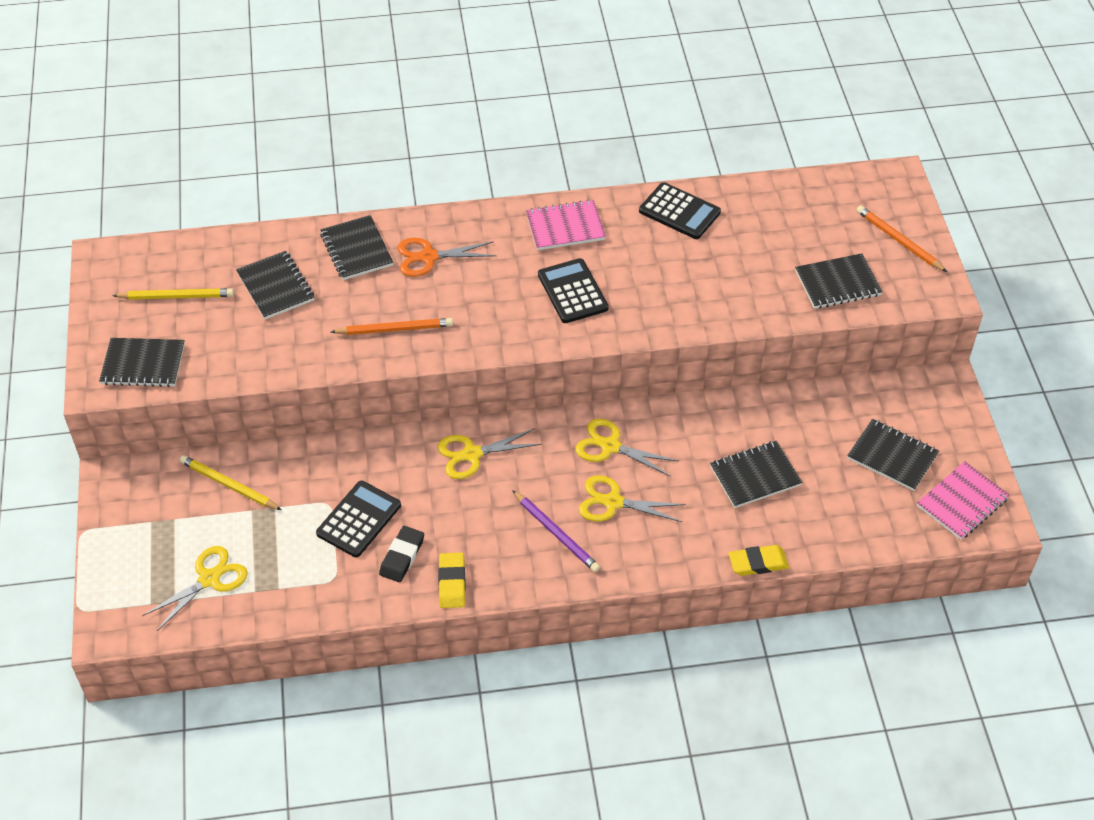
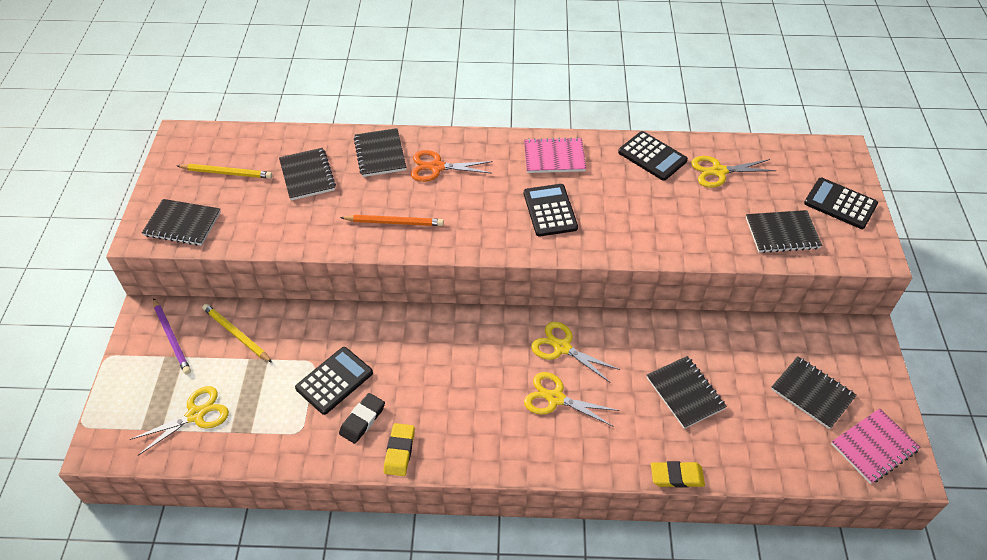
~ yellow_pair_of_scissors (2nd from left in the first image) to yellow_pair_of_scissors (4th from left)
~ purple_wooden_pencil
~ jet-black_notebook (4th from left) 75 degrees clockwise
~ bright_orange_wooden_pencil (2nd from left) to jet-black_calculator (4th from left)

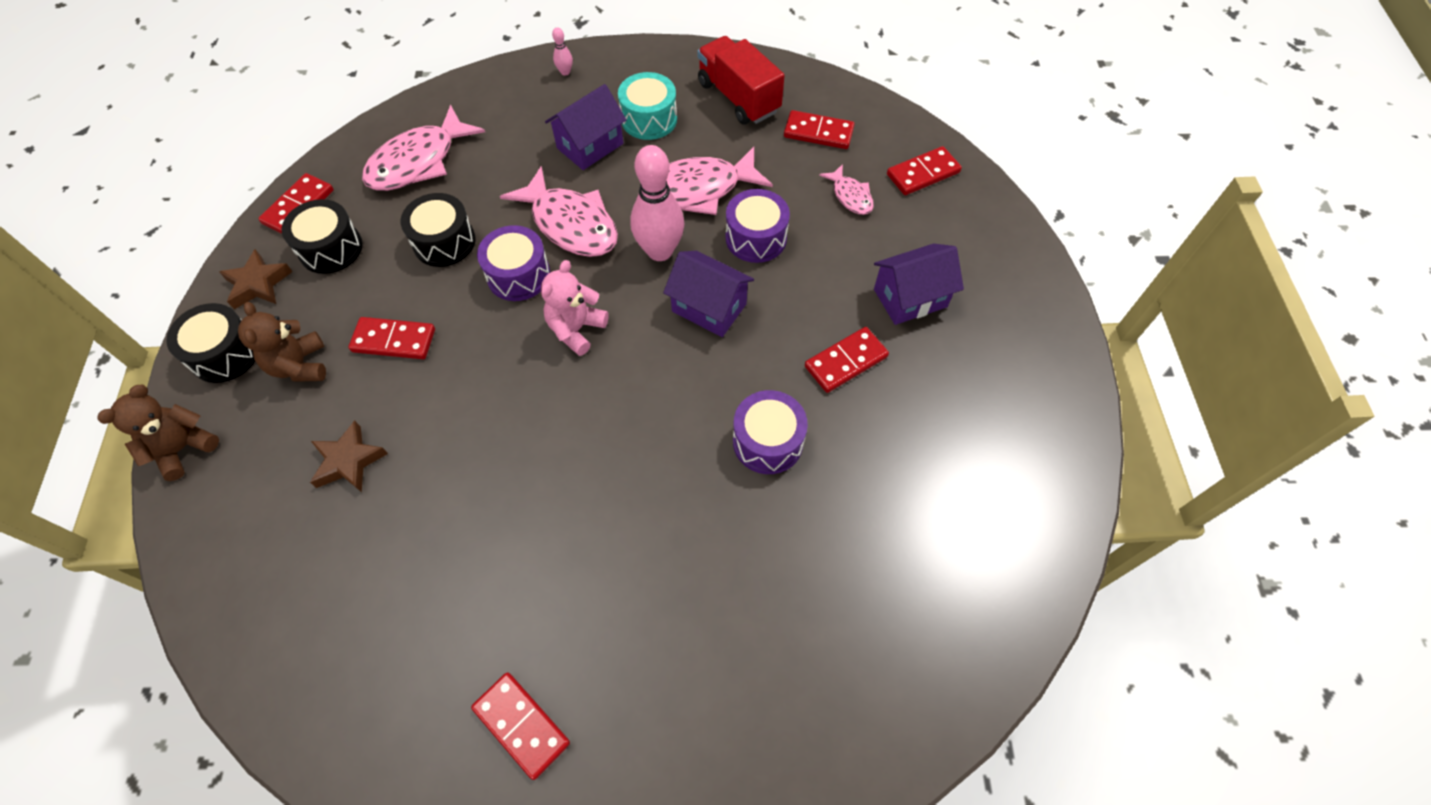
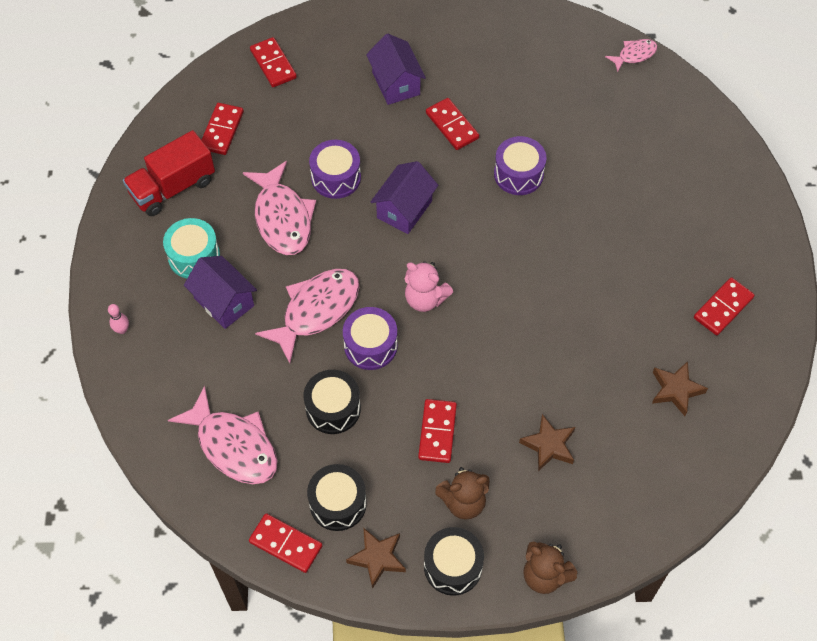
- rosy_tenpin (2nd from left)
~ rosy_fish_figure (4th from left)
+ russet_star (3rd from left)

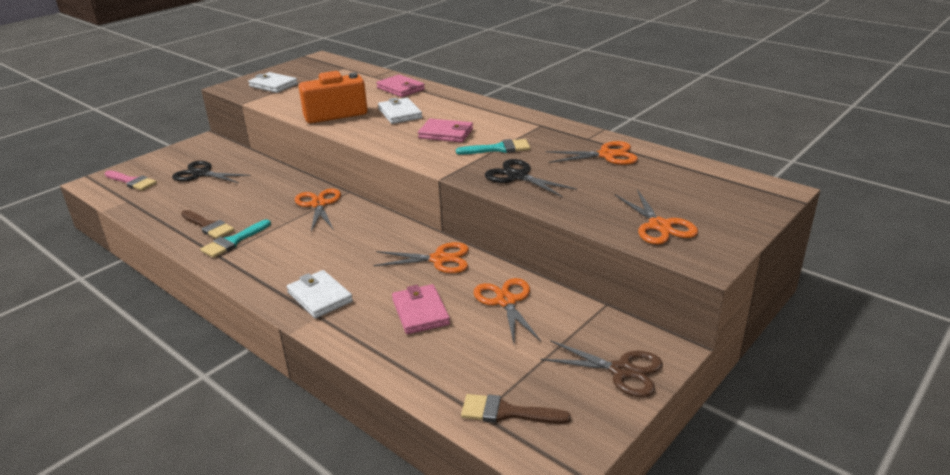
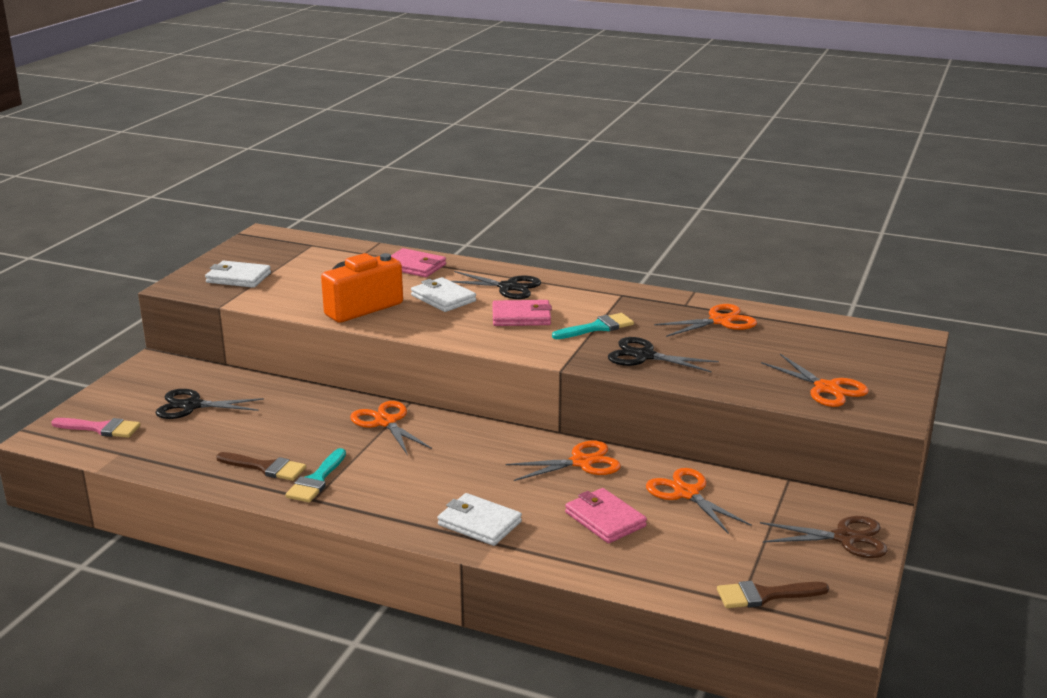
+ jet-black_pair_of_scissors (2nd from left)

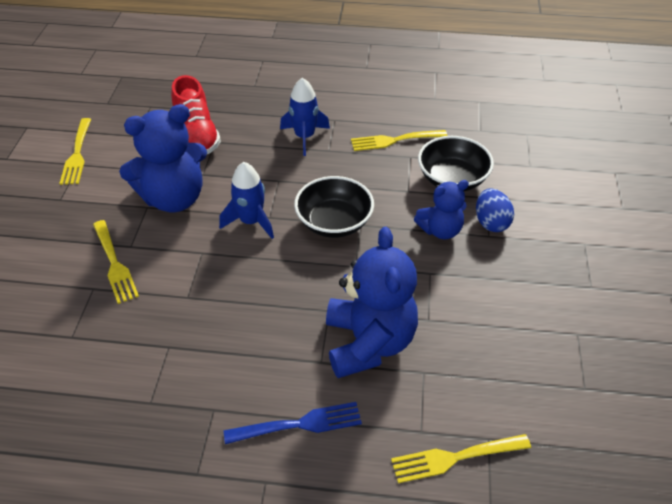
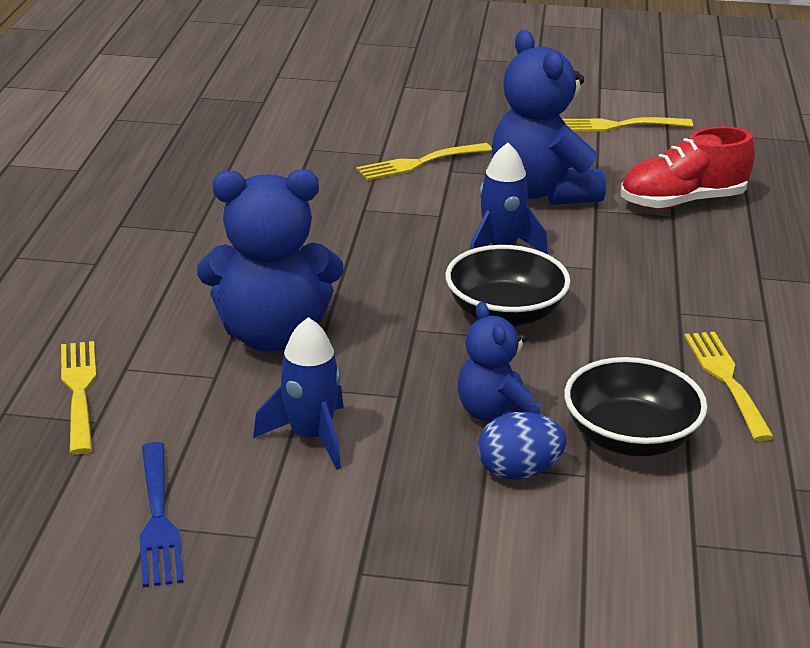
~ cobalt_fork
~ cobalt_toy_rocket (2nd from left in the first image) to cobalt_toy_rocket (1st from left)

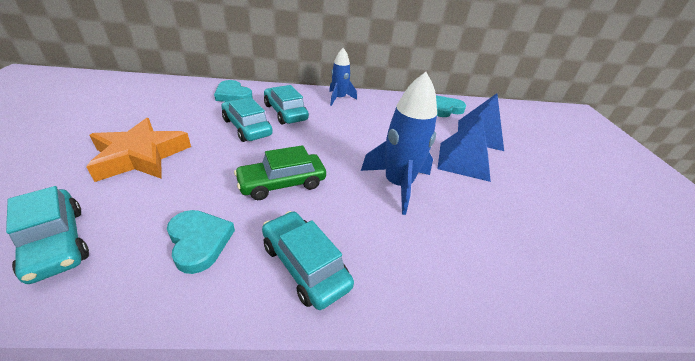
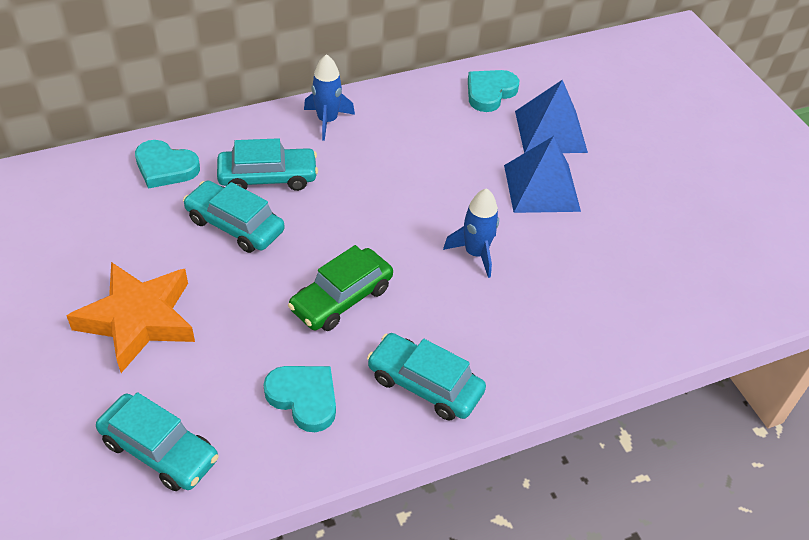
~ turquoise_automobile (3rd from left) 135 degrees clockwise
~ cobalt_toy_rocket (2nd from left) x0.62

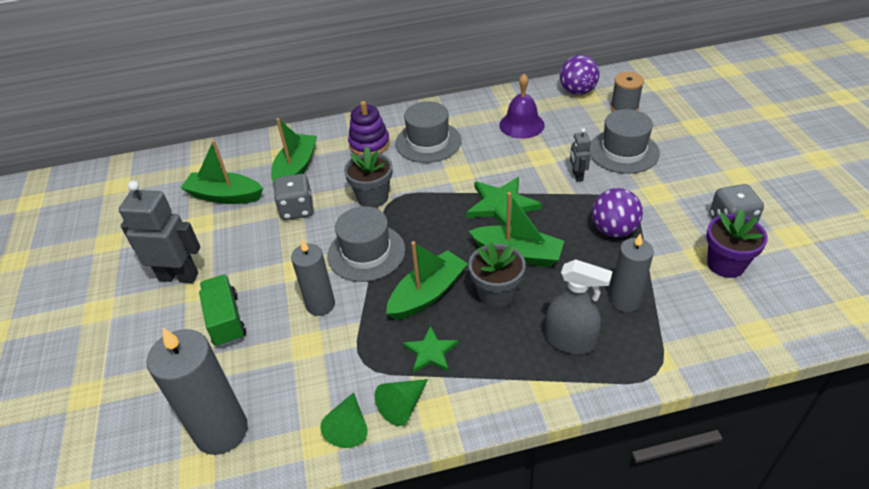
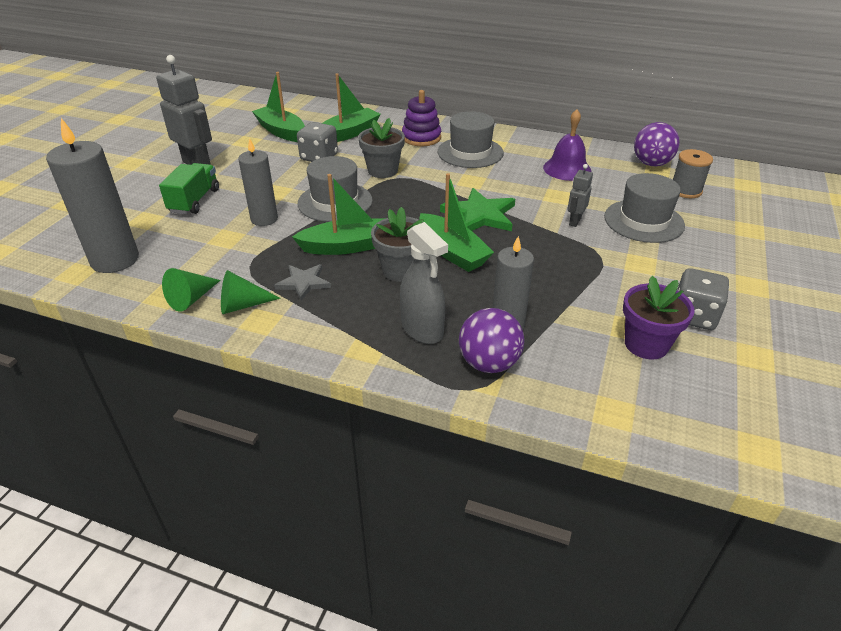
~ leaf-green_star (1st from left) to grey_star
~ purple_sphere (2nd from left in the first image) to purple_sphere (1st from left)

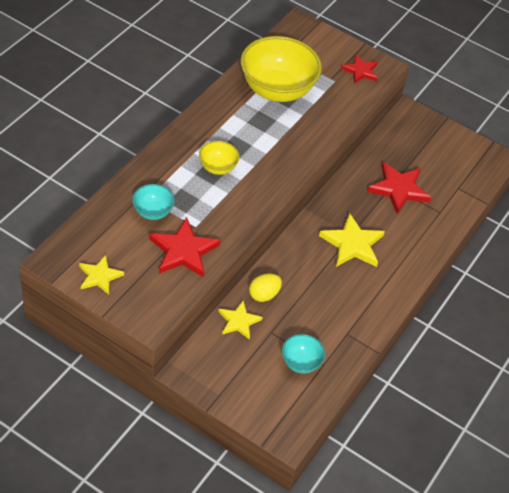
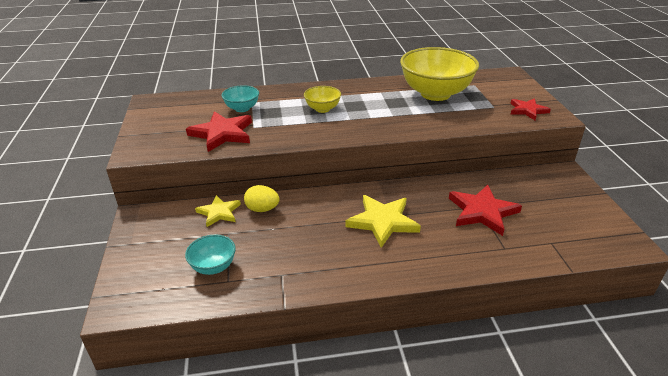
- yellow_star (1st from left)

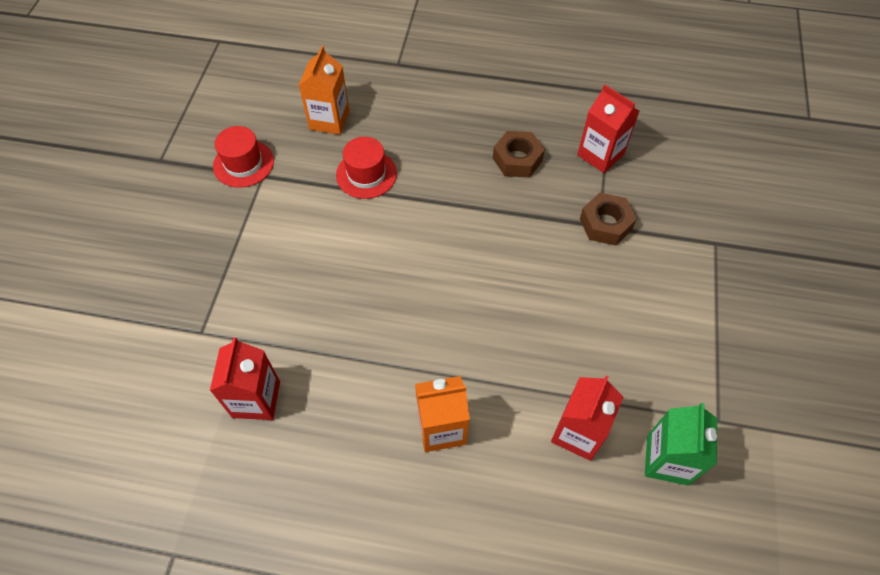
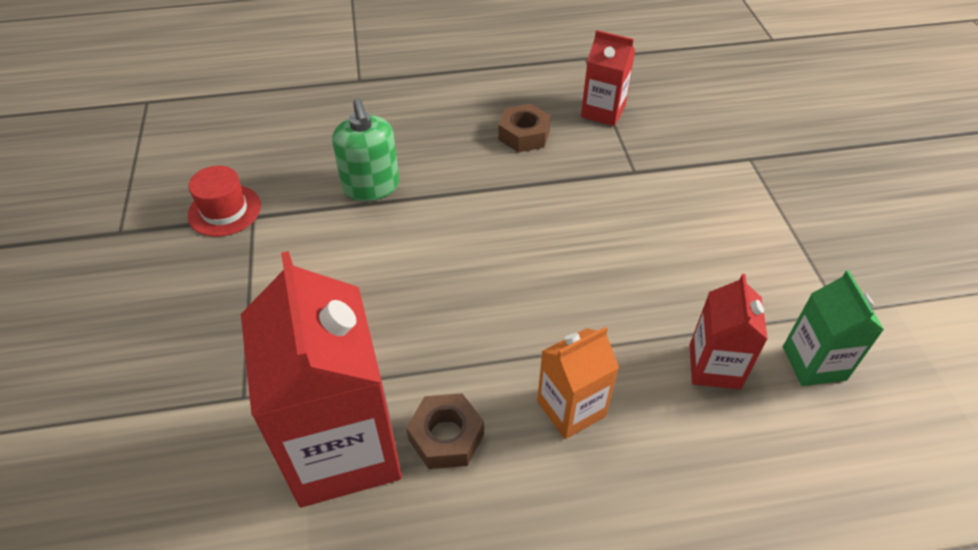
~ scarlet_carton (1st from left) x1.92
- bright_orange_carton (1st from left)
~ scarlet_top_hat (2nd from left) to leaf-green_soap_dispenser
~ russet_hex_nut (2nd from left in the first image) to russet_hex_nut (1st from left)

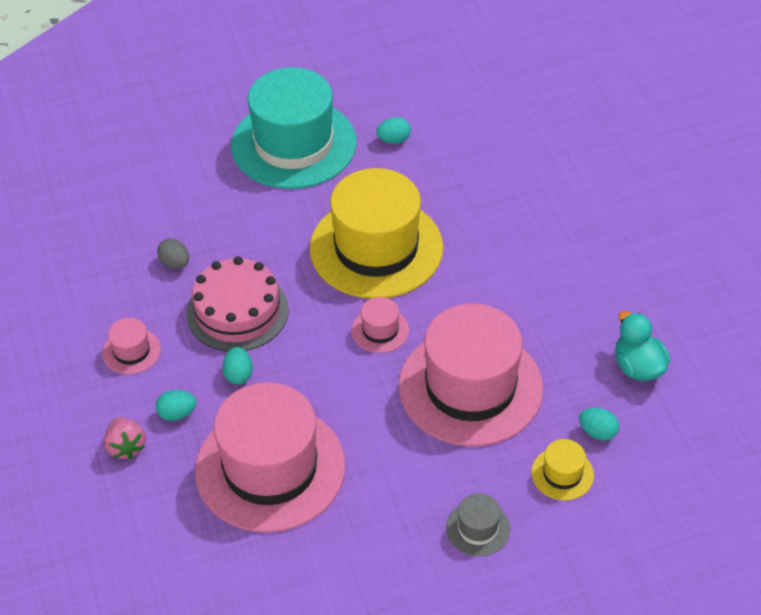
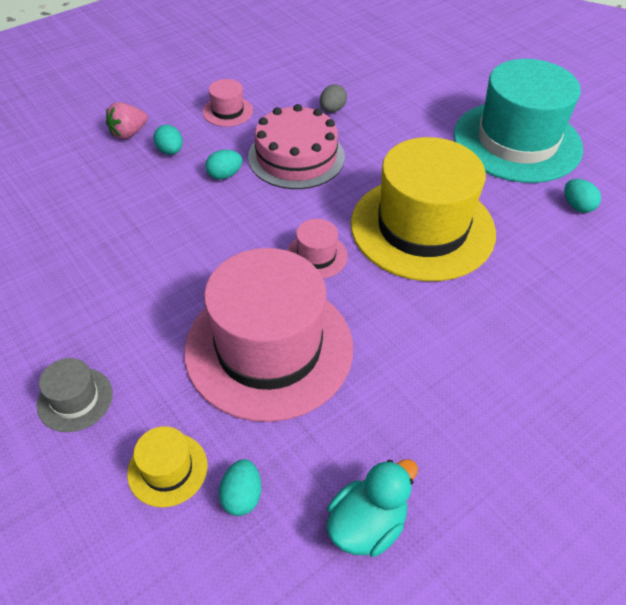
- rosy_top_hat (2nd from left)

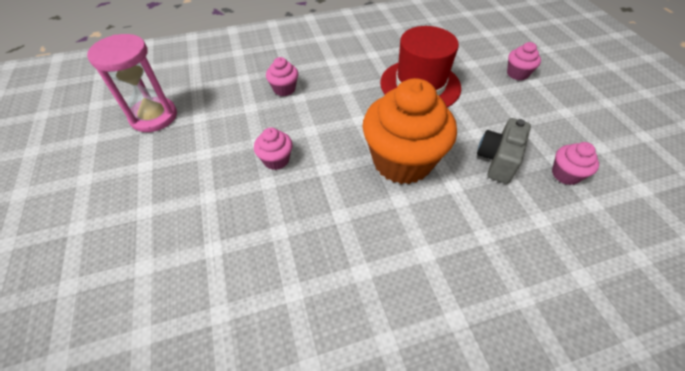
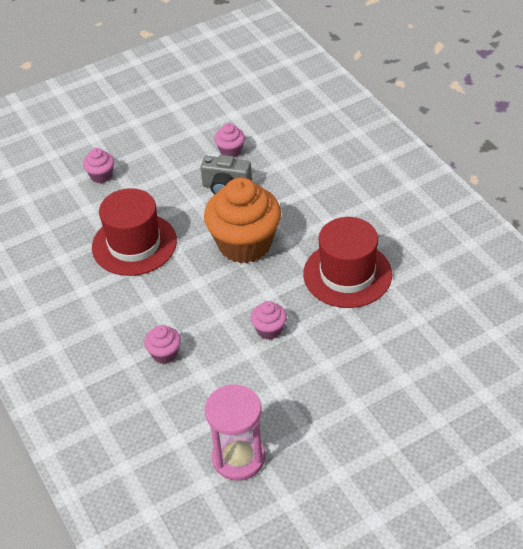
+ scarlet_top_hat (2nd from left)

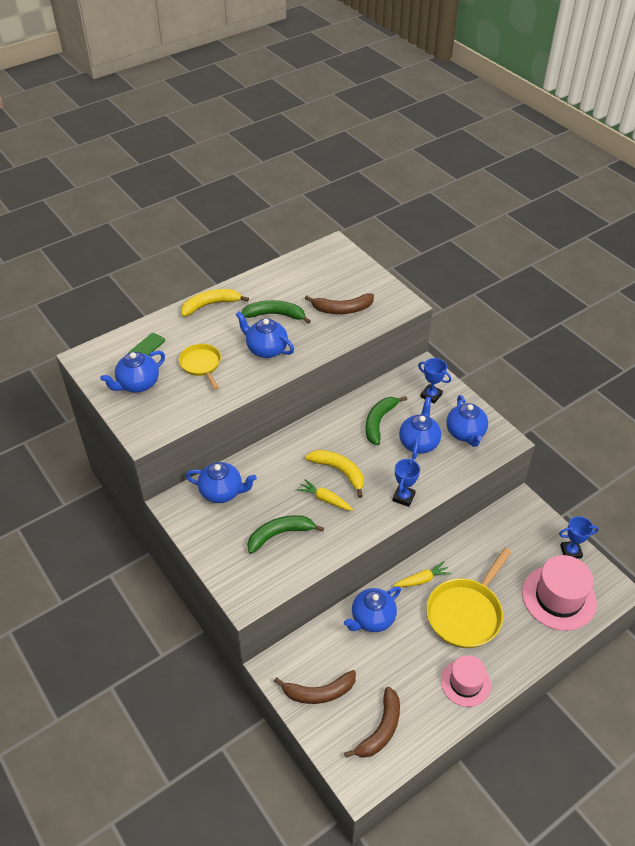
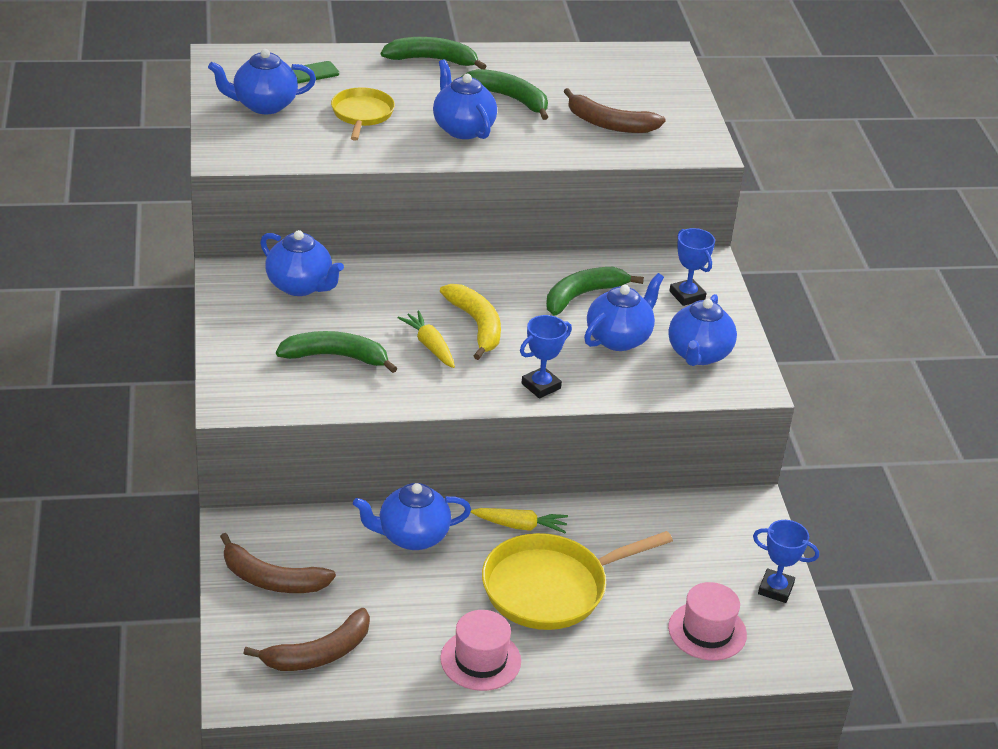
~ yellow_banana (1st from left) to leaf-green_banana (2nd from left)
~ rosy_top_hat (2nd from left) x0.63

